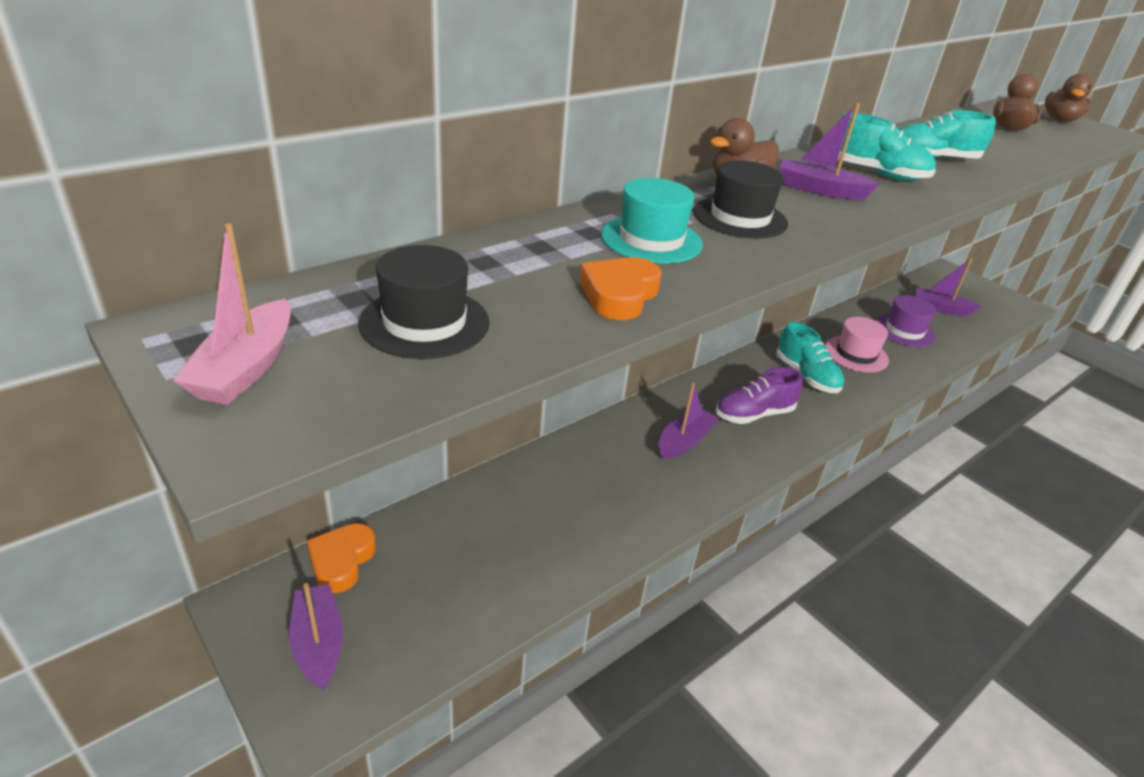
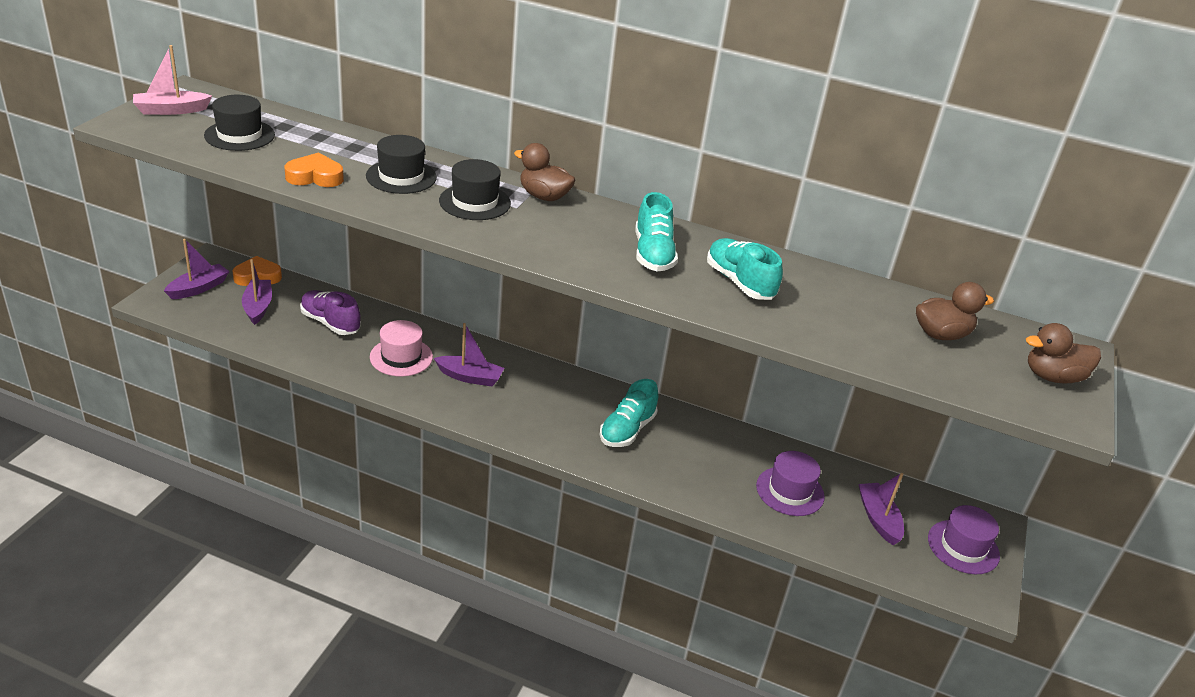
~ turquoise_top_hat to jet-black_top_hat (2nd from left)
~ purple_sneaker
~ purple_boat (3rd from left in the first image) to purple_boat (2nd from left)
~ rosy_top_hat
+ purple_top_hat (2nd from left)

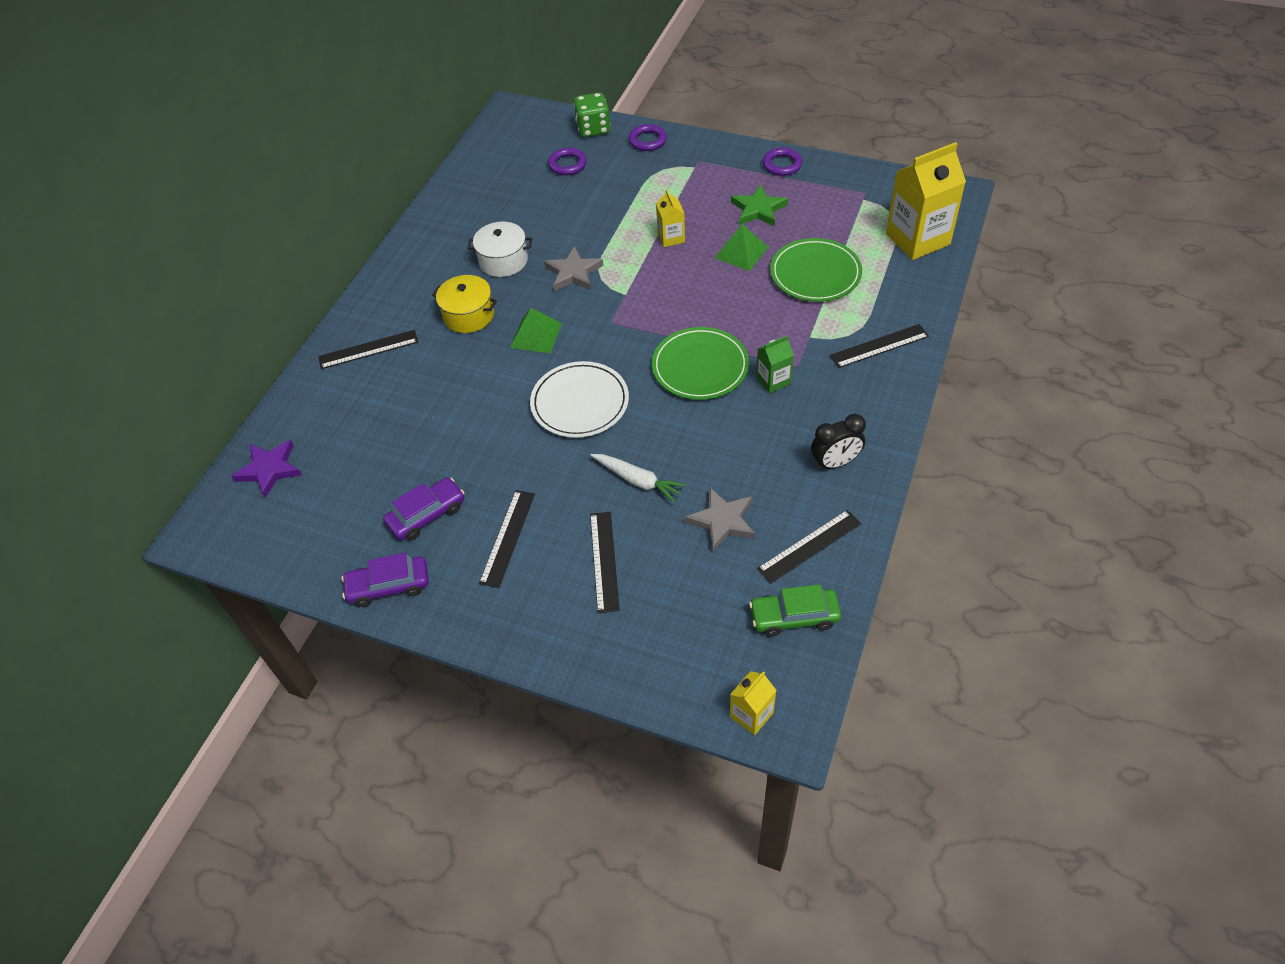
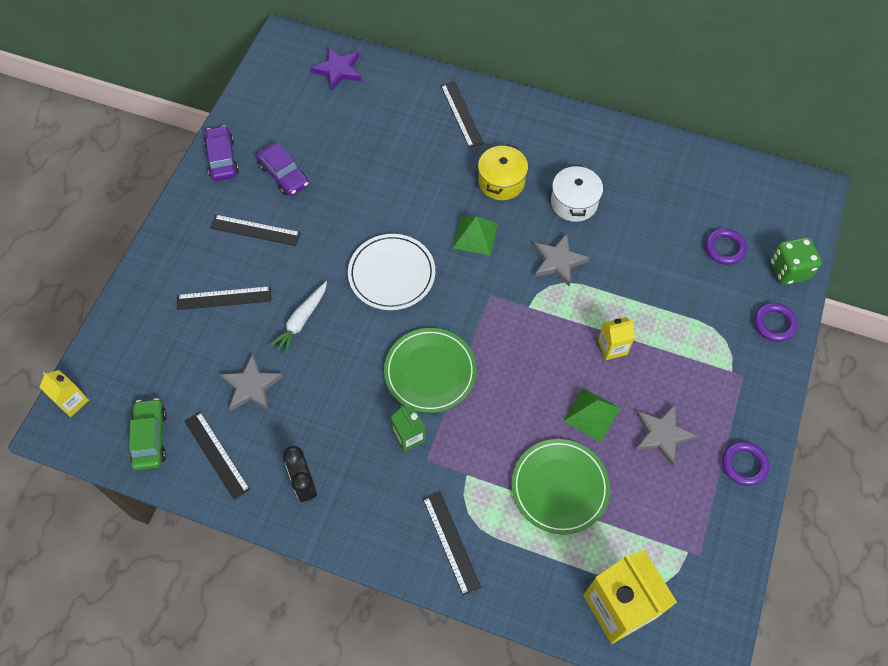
~ leaf-green_star to grey_star (3rd from left)

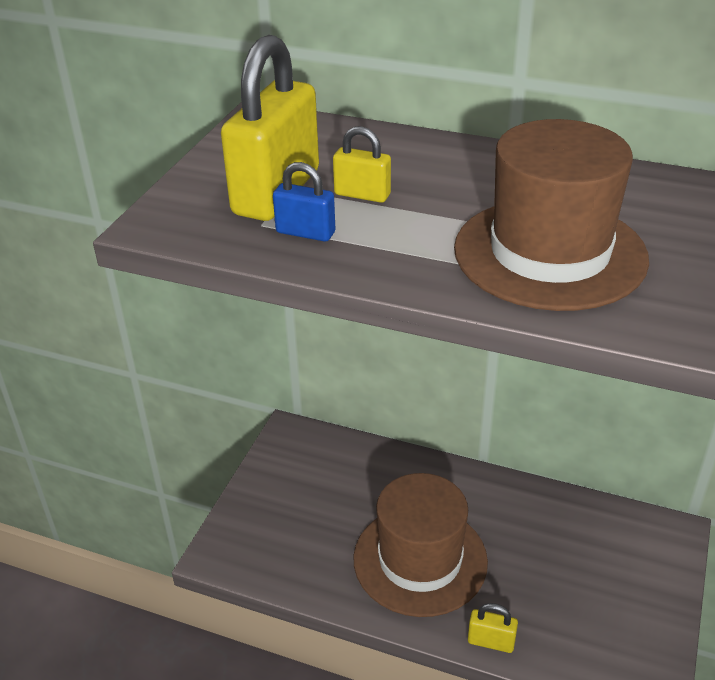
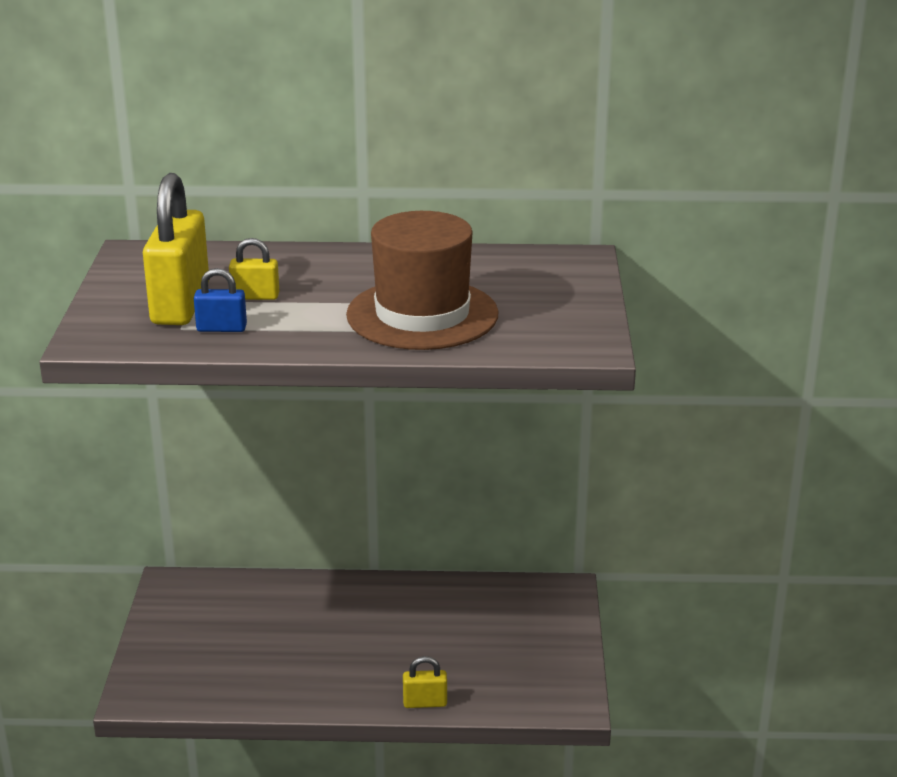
- russet_top_hat (1st from left)

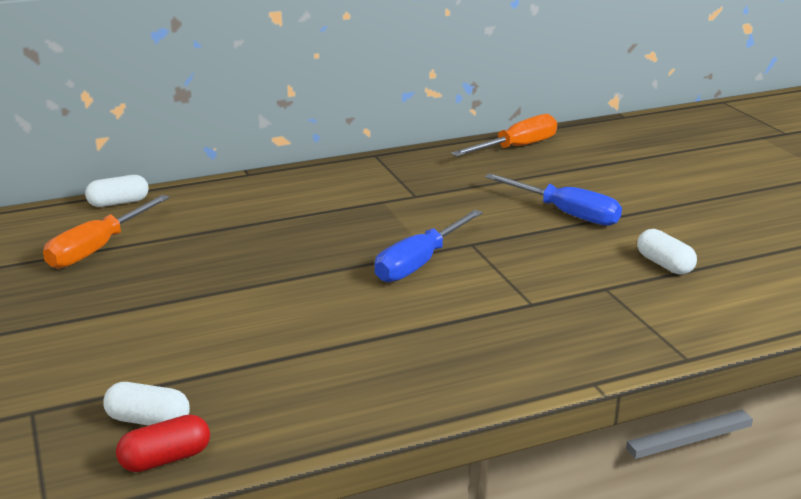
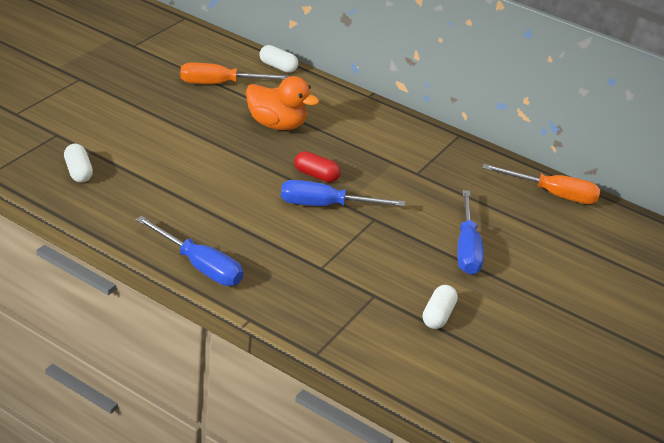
~ scarlet_pill_shape
+ cobalt_flat_screwdriver (1st from left)
+ bright_orange_toy_duck

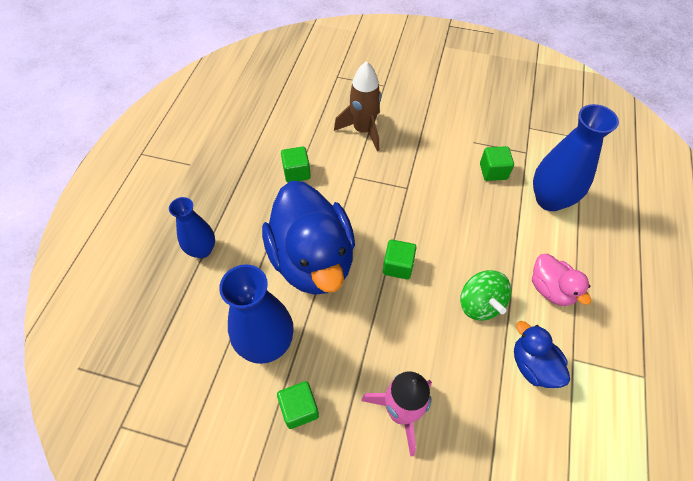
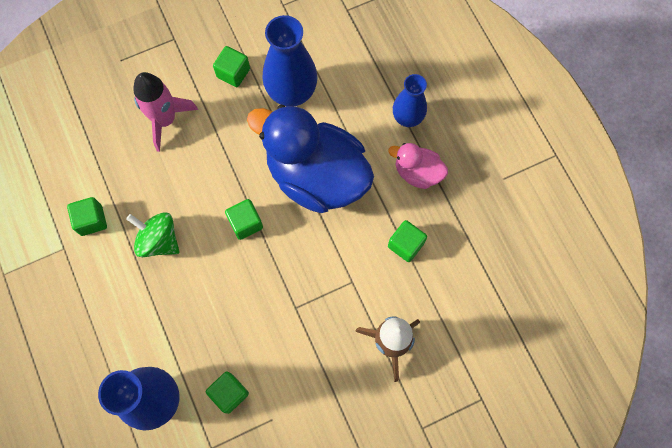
~ cobalt_toy_duck (2nd from left) to leaf-green_cube (1st from left)
~ rosy_toy_duck

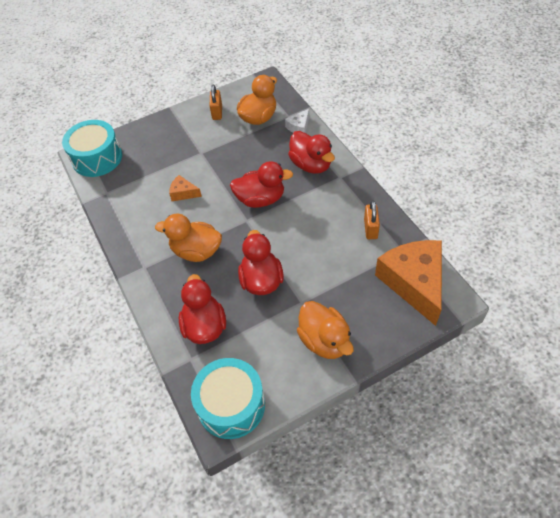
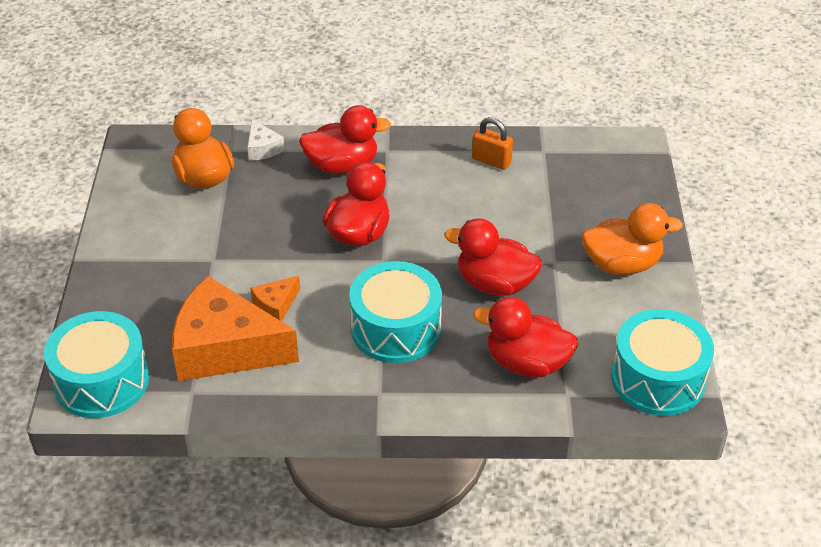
~ bright_orange_toy_duck (1st from left) to turquoise_drum (2nd from left)
- bright_orange_padlock (1st from left)
~ bright_orange_cheese (2nd from left in the first image) to bright_orange_cheese (1st from left)

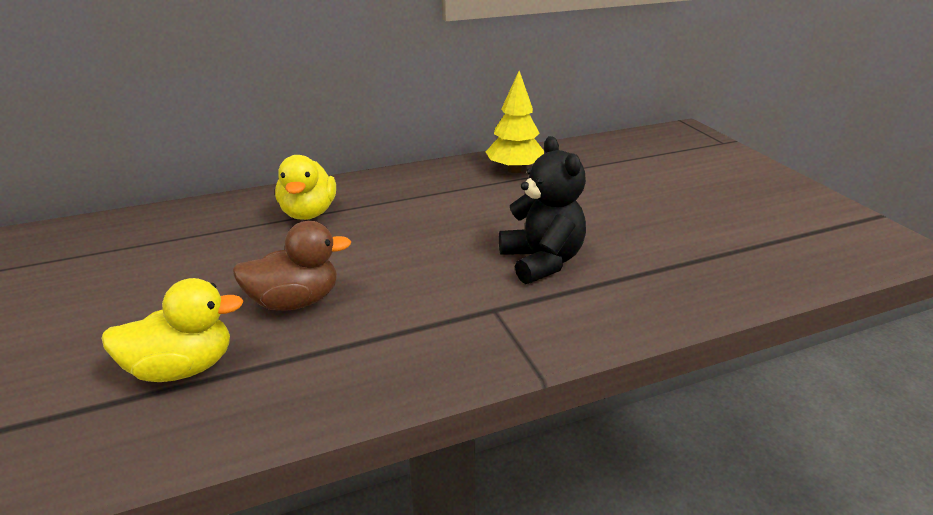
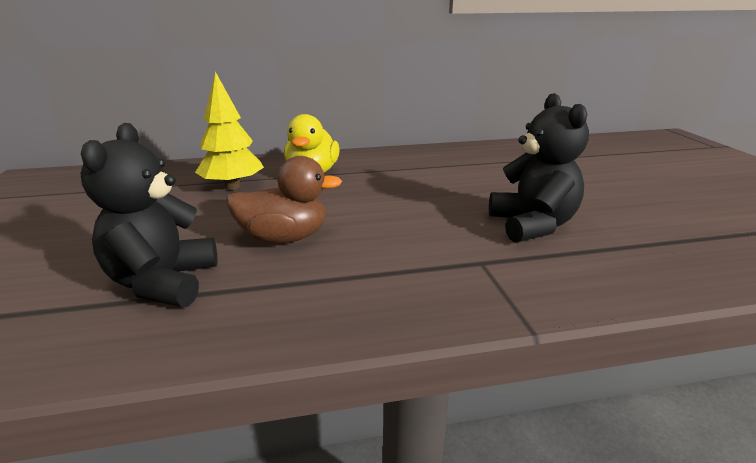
~ yellow_toy_duck (1st from left) to jet-black_teddy (1st from left)
~ yellow_fir_tree

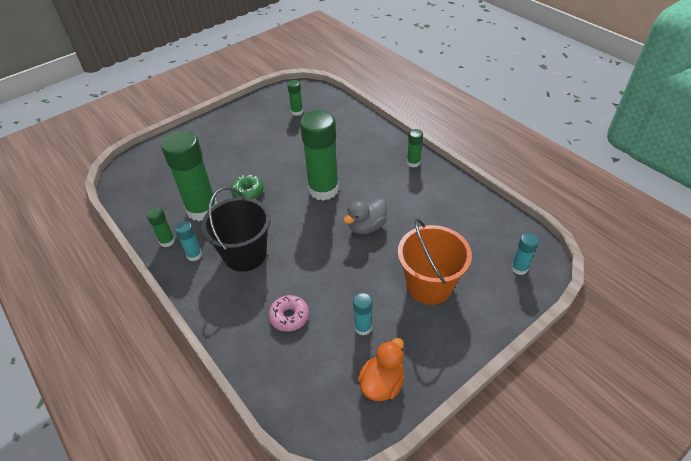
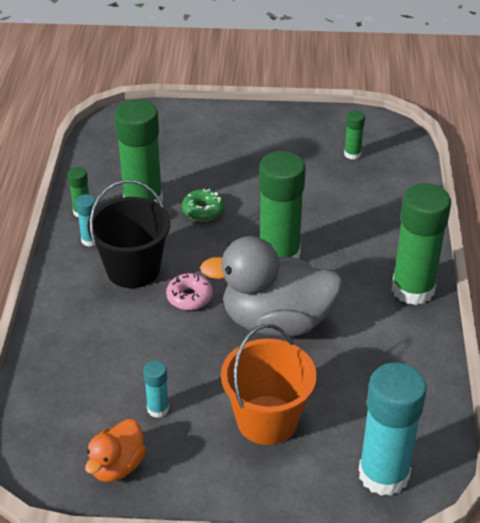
~ rosy_glazed_donut
~ grey_toy_duck x1.94
~ bright_orange_toy_duck 135 degrees clockwise
~ leaf-green_glue (5th from left) x2.19
~ turquoise_glue (3rd from left) x2.19

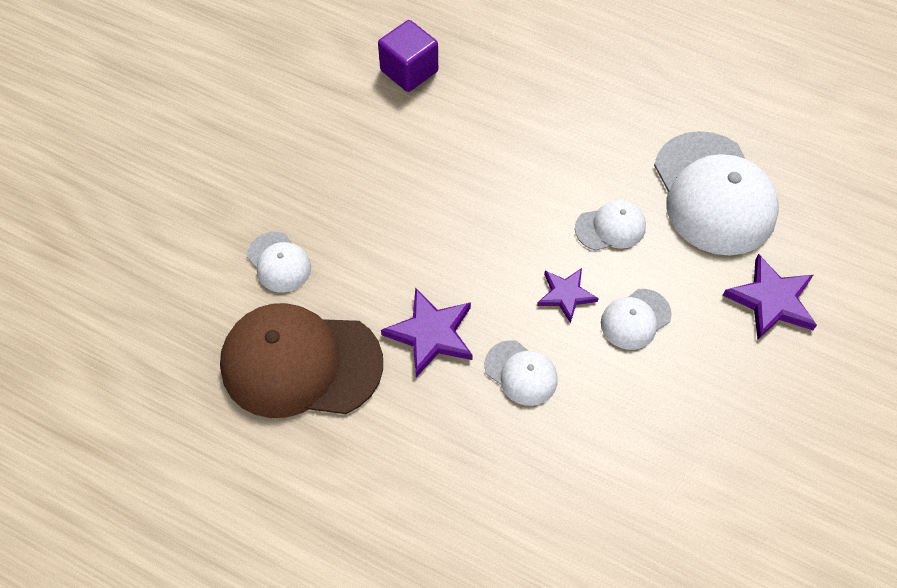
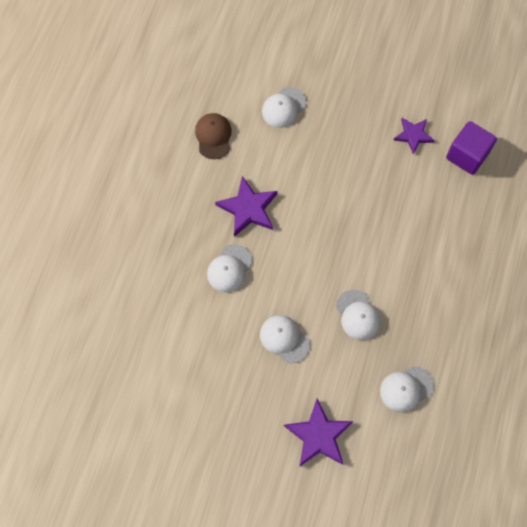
~ russet_cap x0.48
~ purple_star (2nd from left in the first image) to purple_star (3rd from left)
~ pure_white_cap (5th from left) x0.48

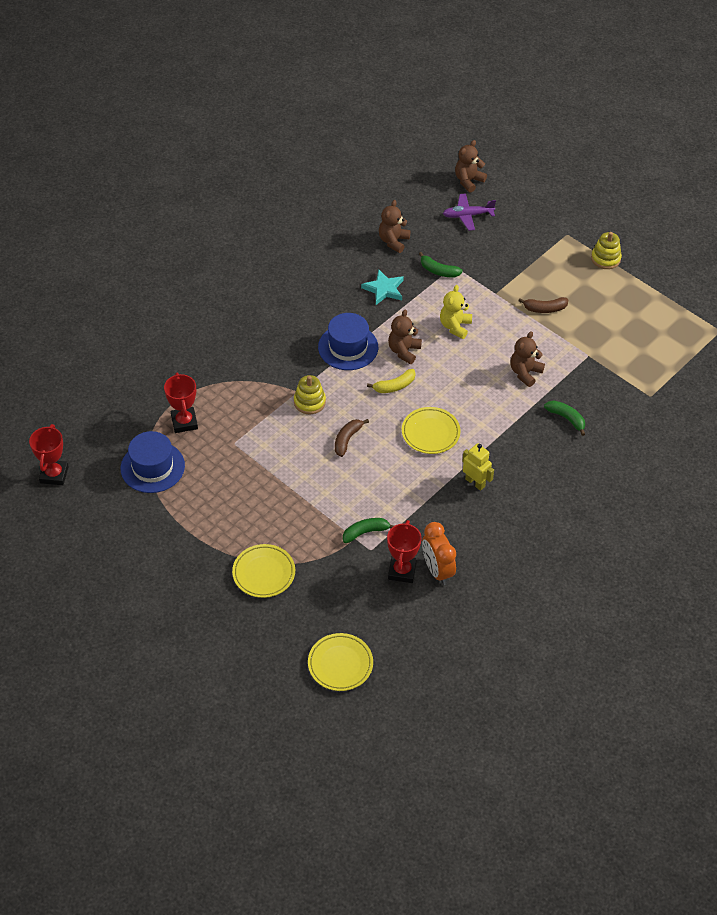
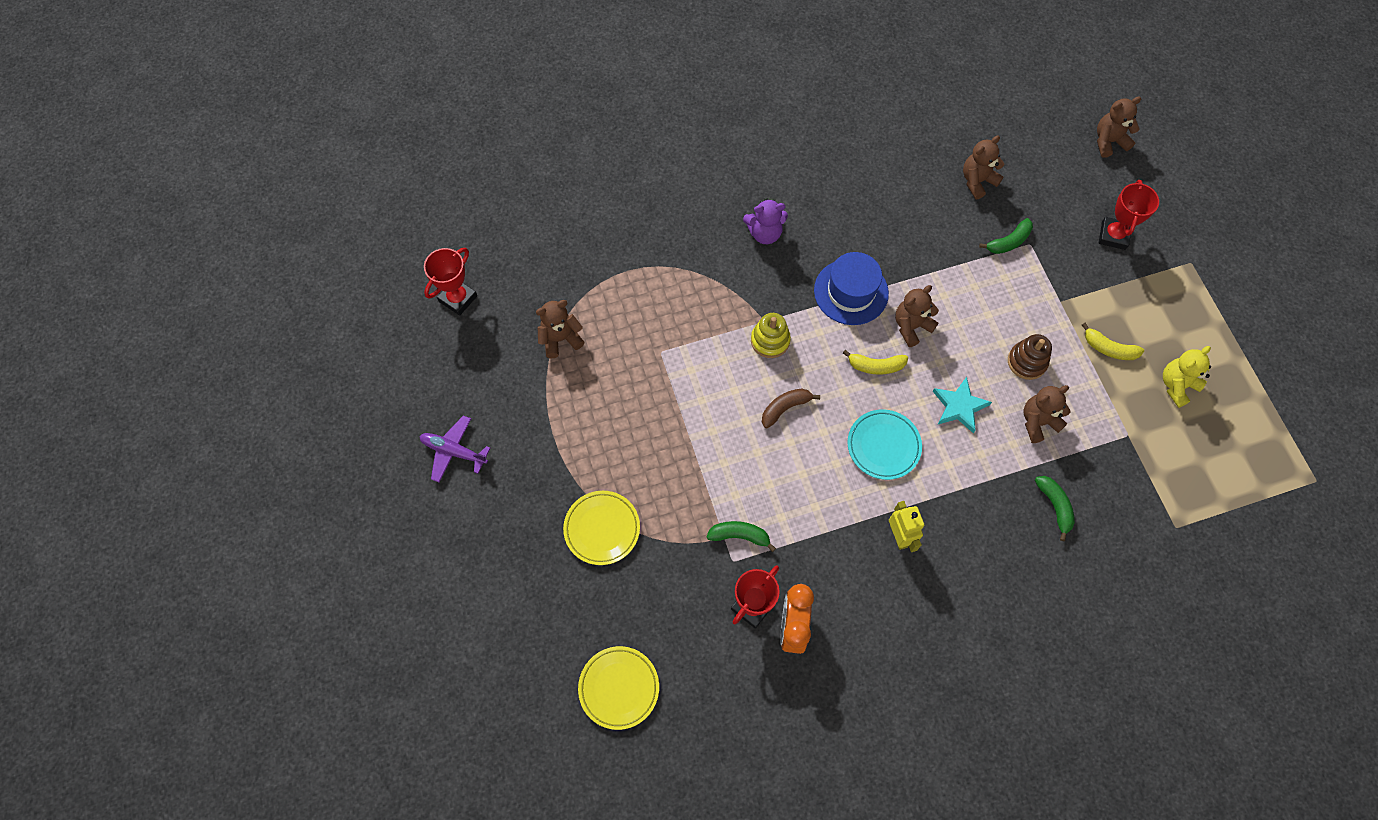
~ cobalt_top_hat (1st from left) to russet_teddy (1st from left)
~ scarlet_trophy (2nd from left in the first image) to scarlet_trophy (3rd from left)
~ turquoise_star
~ yellow_dinner_plate (3rd from left) to turquoise_dinner_plate
~ leaf-green_banana (2nd from left) 90 degrees counterclockwise
~ yellow_teddy
~ purple_toy_plane
~ russet_banana (2nd from left) to yellow_banana (2nd from left)
- yellow_stacking_toy (2nd from left)
+ purple_teddy
+ russet_stacking_toy

